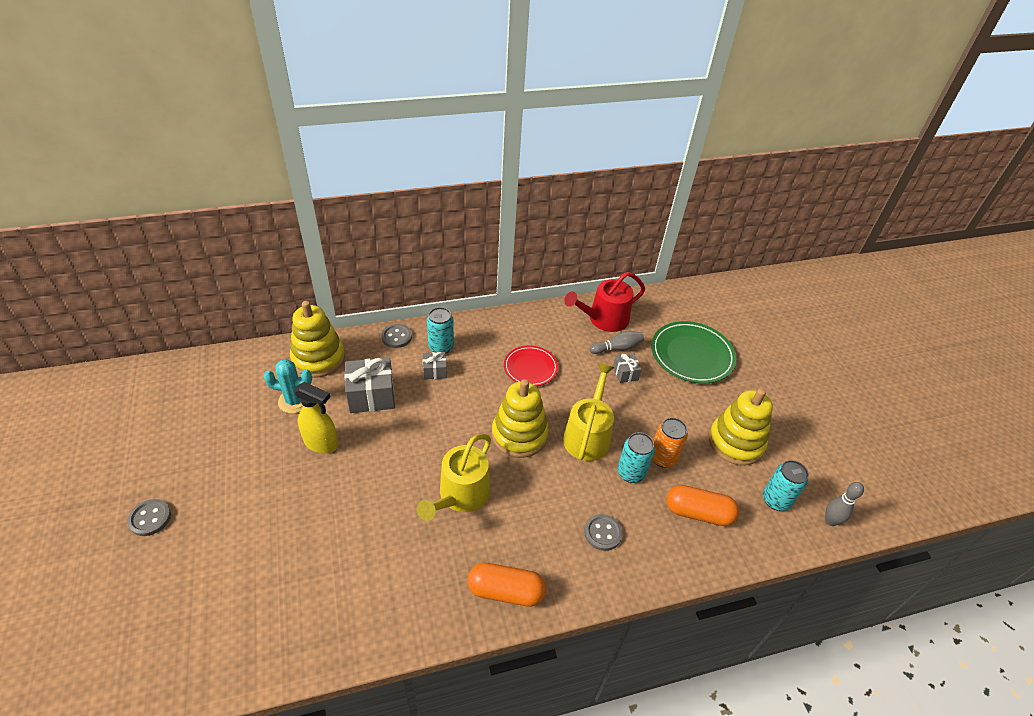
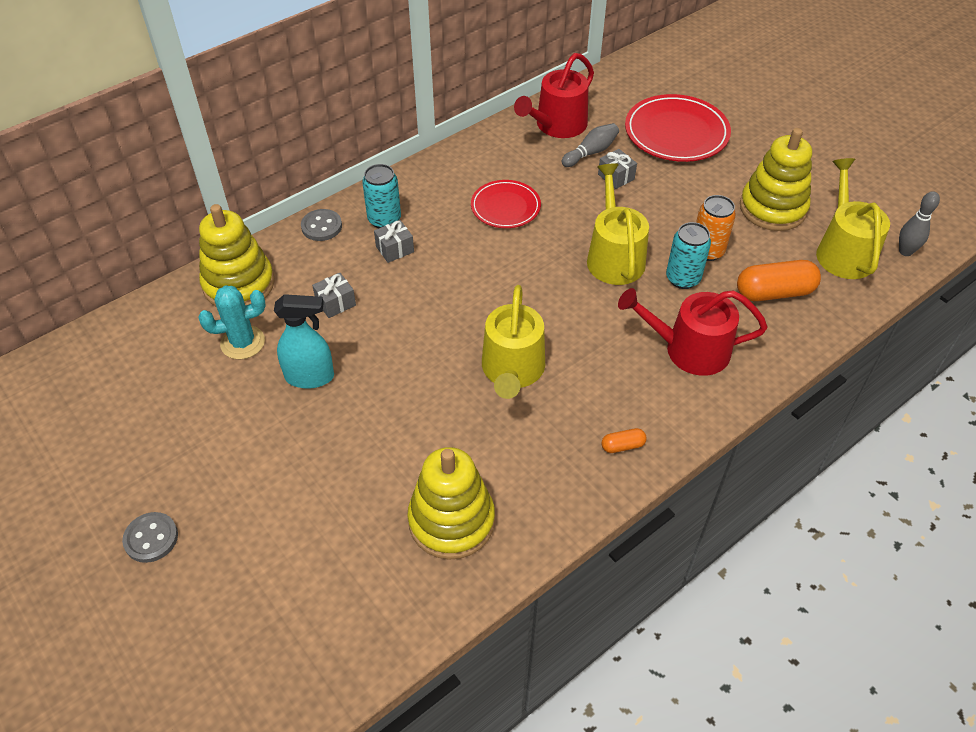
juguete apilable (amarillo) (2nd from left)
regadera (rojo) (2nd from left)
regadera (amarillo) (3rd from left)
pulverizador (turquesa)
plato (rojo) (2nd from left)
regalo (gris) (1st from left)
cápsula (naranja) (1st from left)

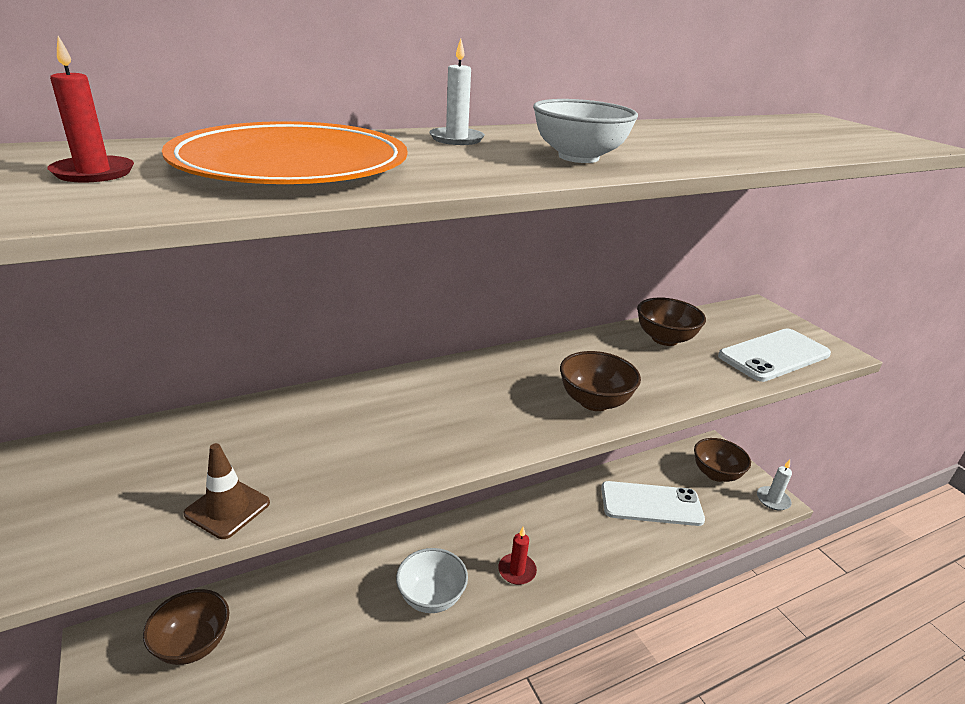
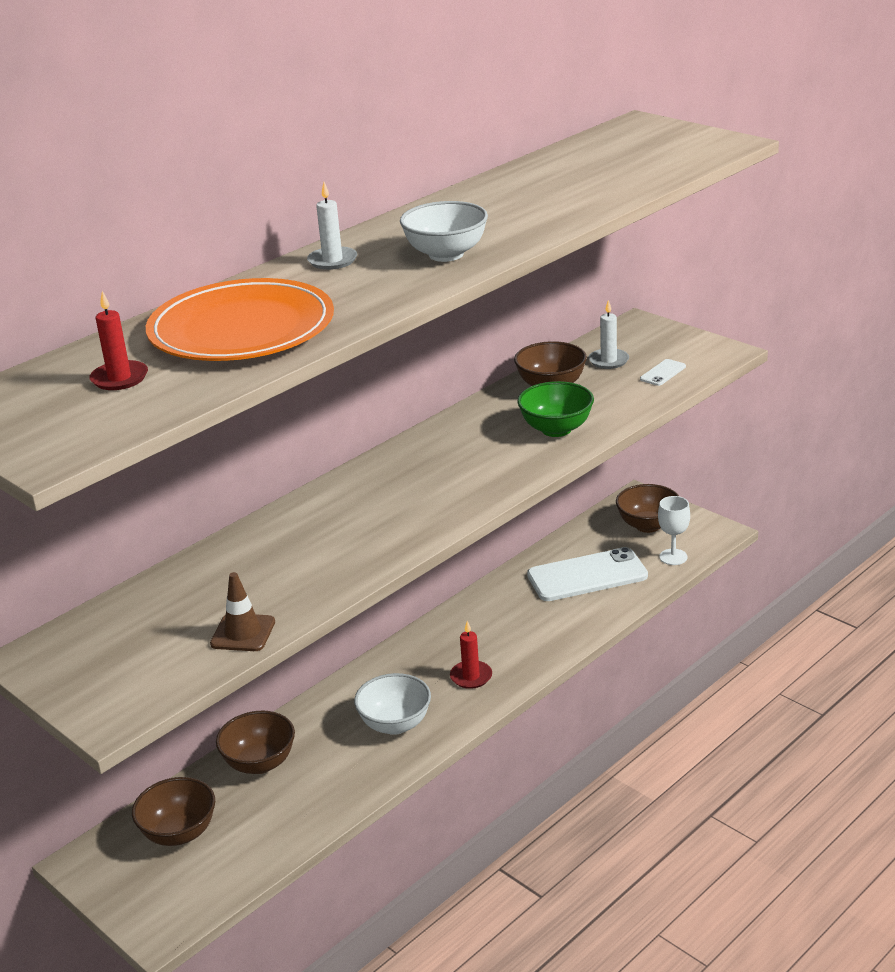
cuenco (verde)
copa (blanco)
cuenco (marrón) (2nd from left)
vela (blanco) (2nd from left)
móvil (blanco) (2nd from left)

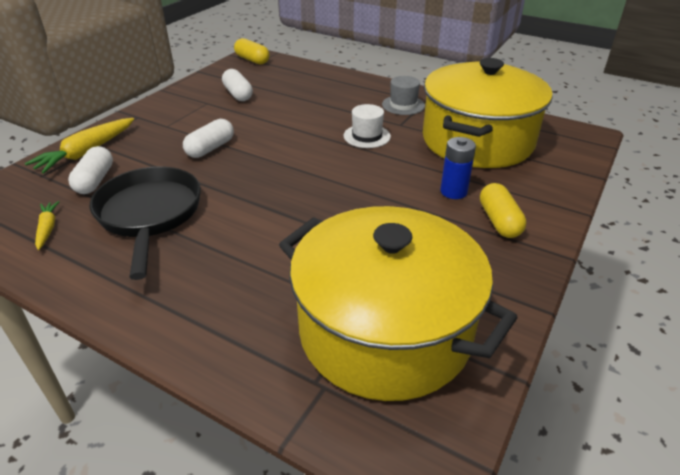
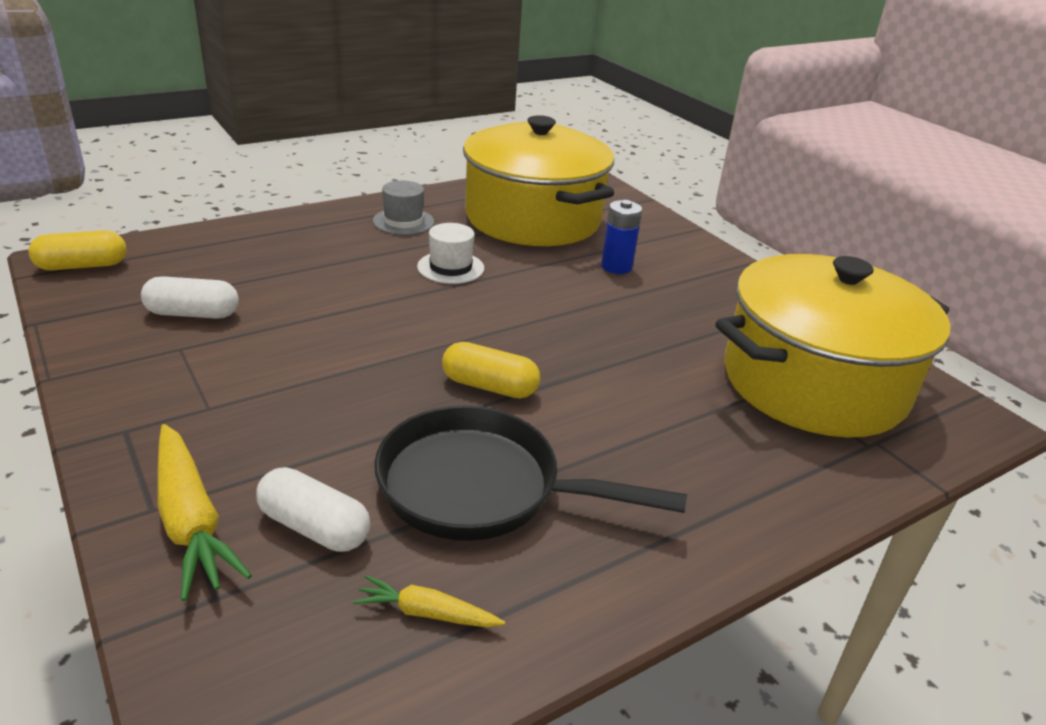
cápsula (blanco) (2nd from left in the first image)
cápsula (amarillo) (2nd from left)

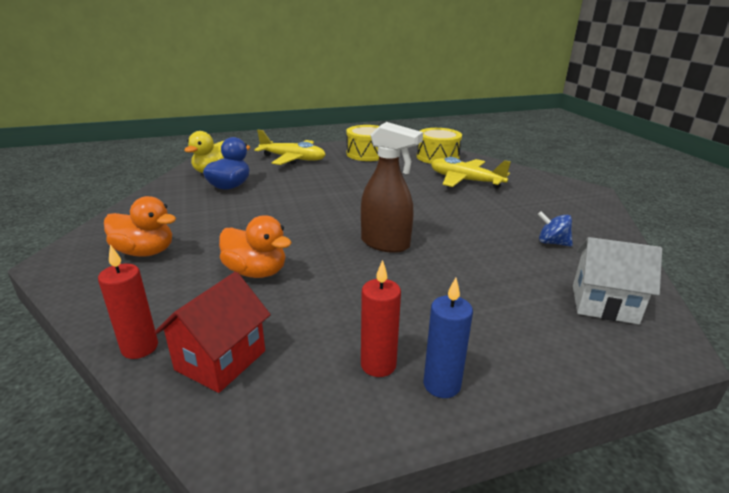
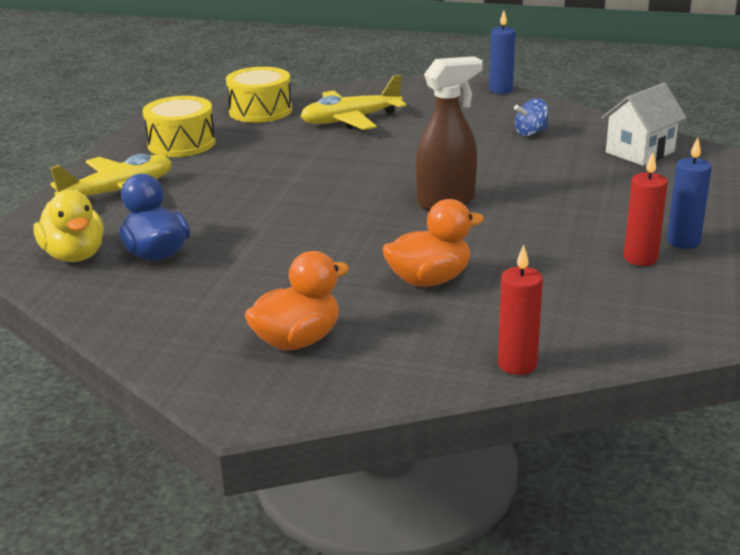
casa (rojo)
vela (azul) (1st from left)

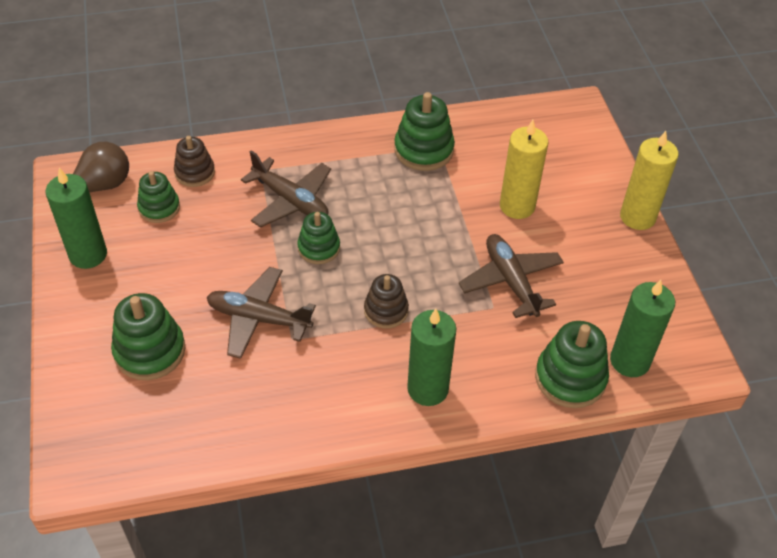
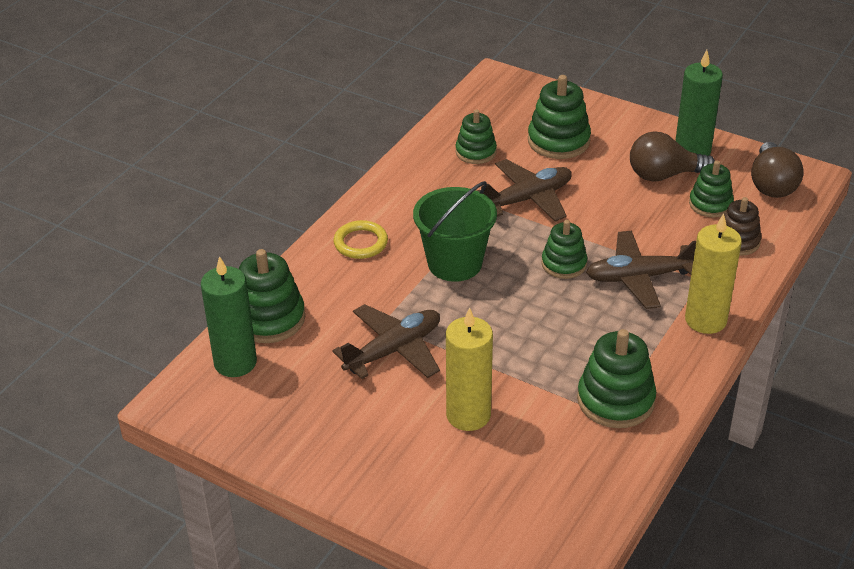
juguete apilable (verde) (2nd from left)
bombilla (marrón) (1st from left)
vela (amarillo) (2nd from left)
balde (verde)
anillo (amarillo)
avión (marrón) (1st from left)

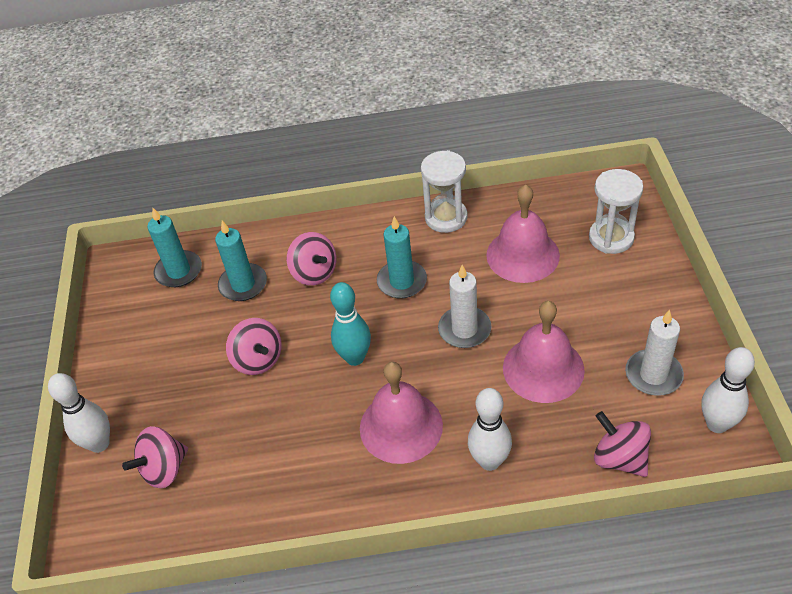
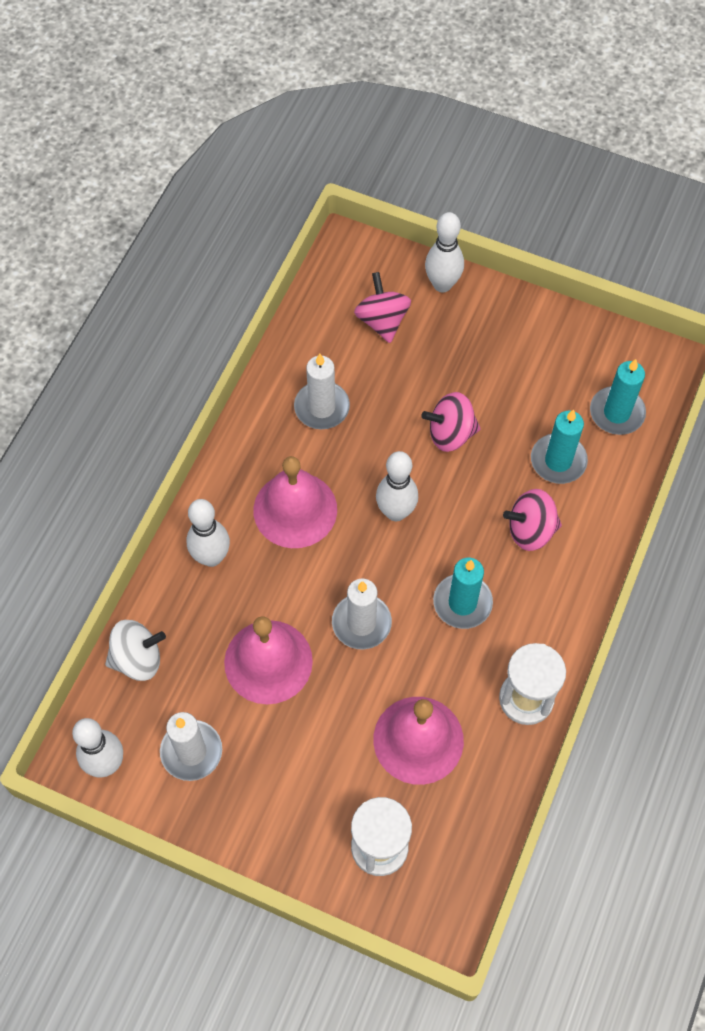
vela (blanco) (2nd from left)
bolo (blanco) (3rd from left)
peonza (blanco)

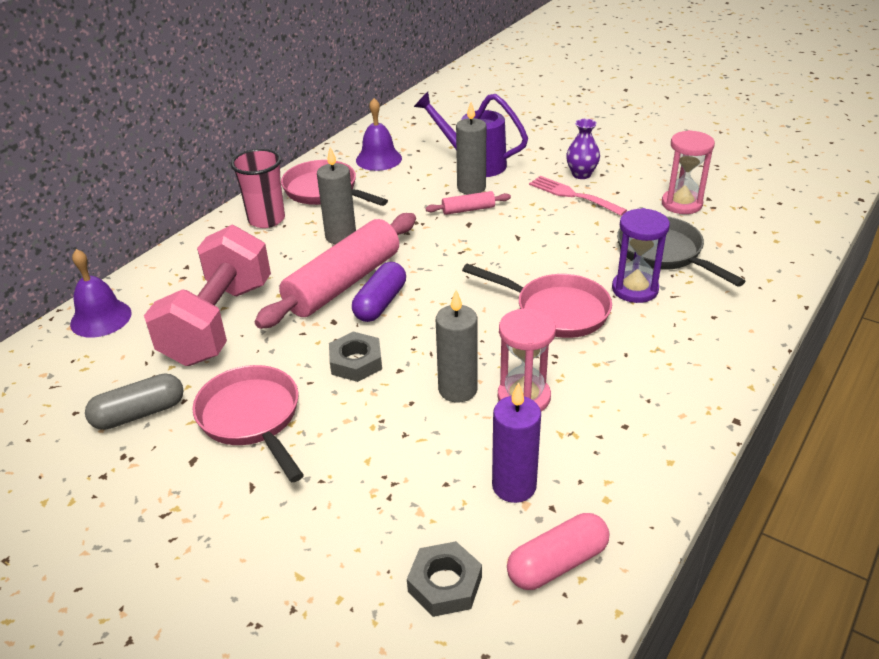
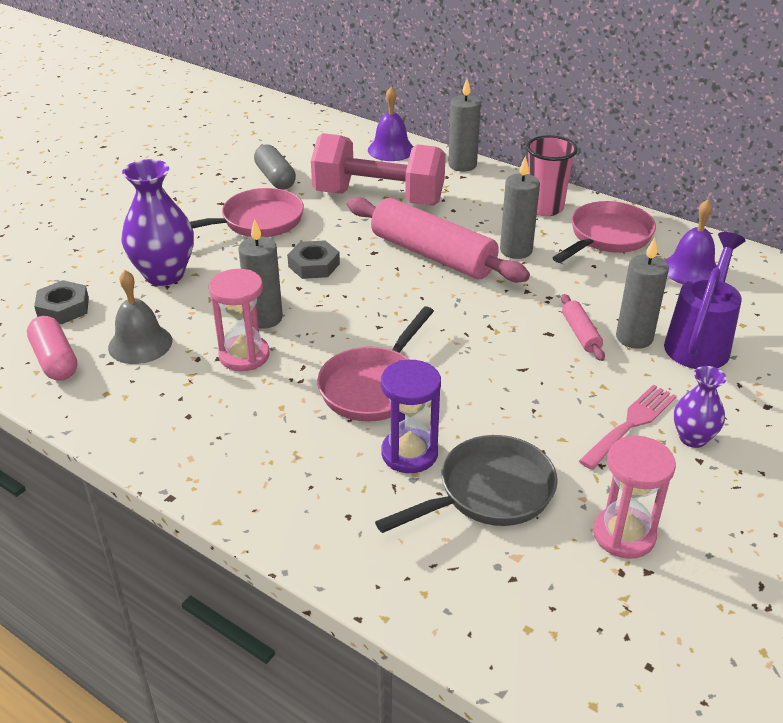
cápsula (morado)
florero (morado) (1st from left)
vela (gris) (2nd from left)
campana (gris)

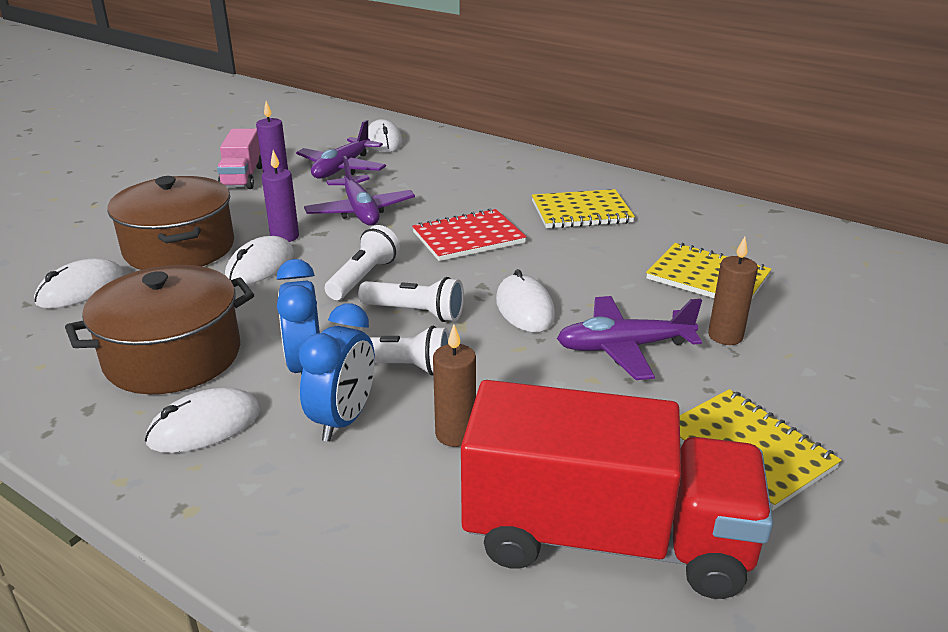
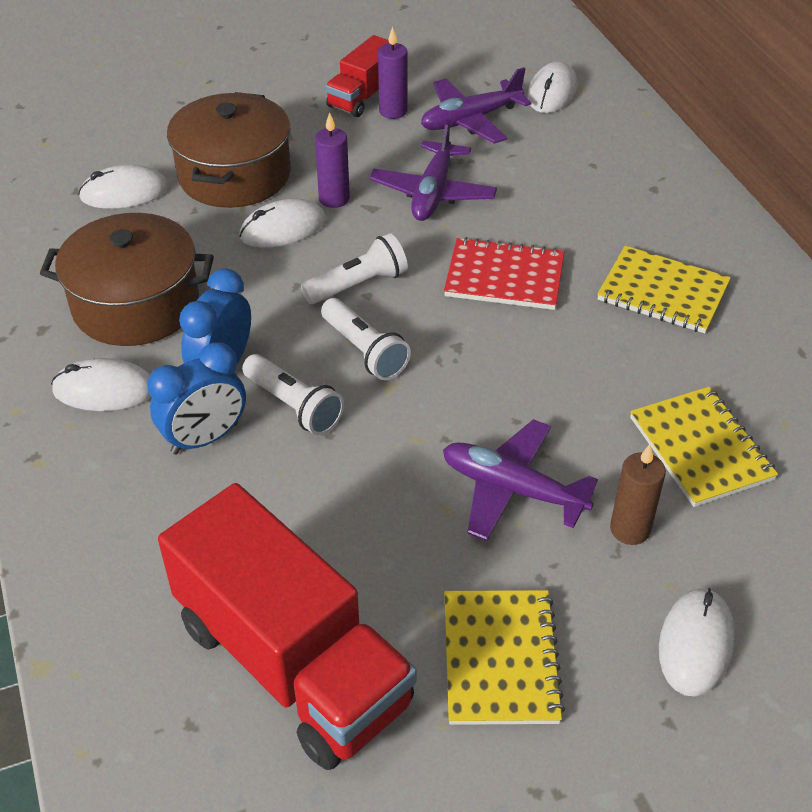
vela (marrón) (1st from left in the first image)
ratón (blanco) (5th from left)
camión (rojo) (2nd from left)

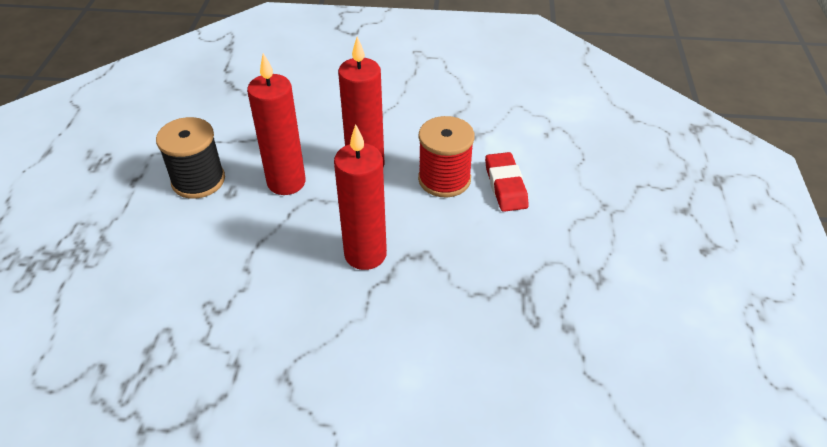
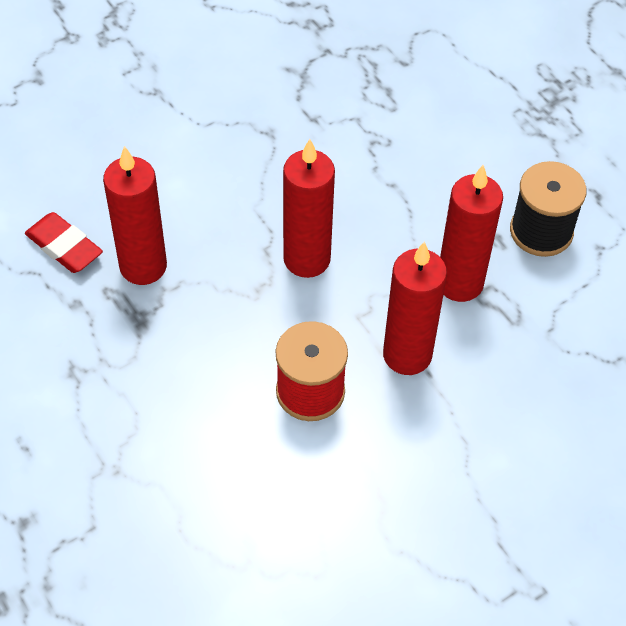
vela (rojo) (1st from left)
goma de borrar (rojo)

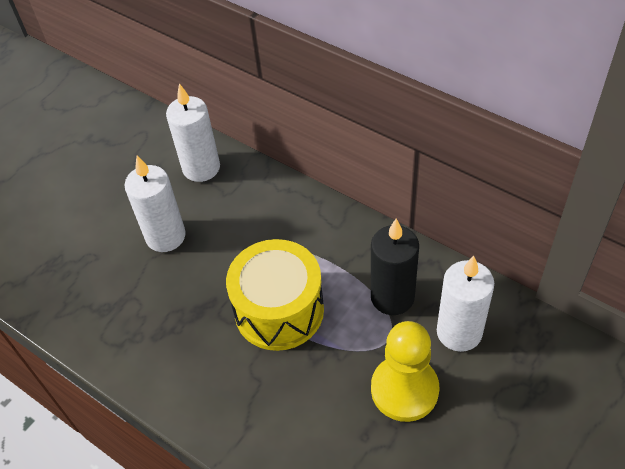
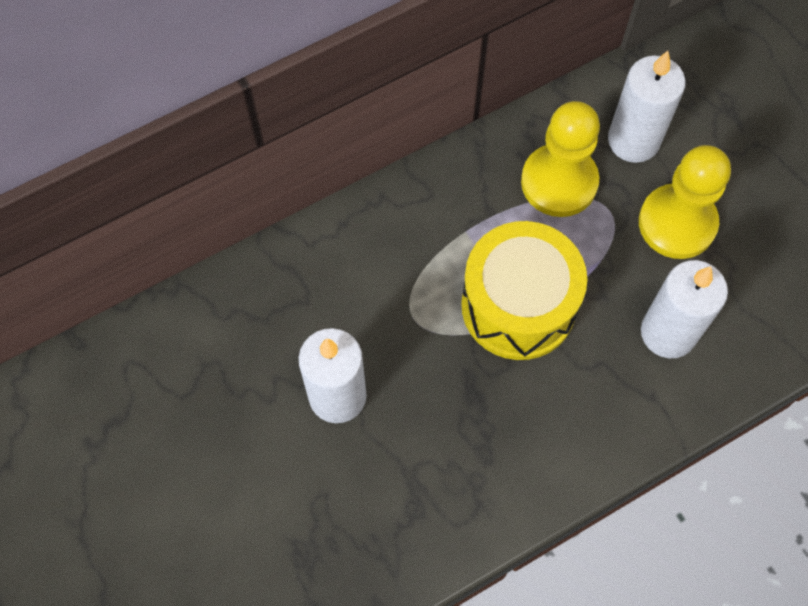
vela (blanco) (3rd from left)
peón (amarillo) (1st from left)

